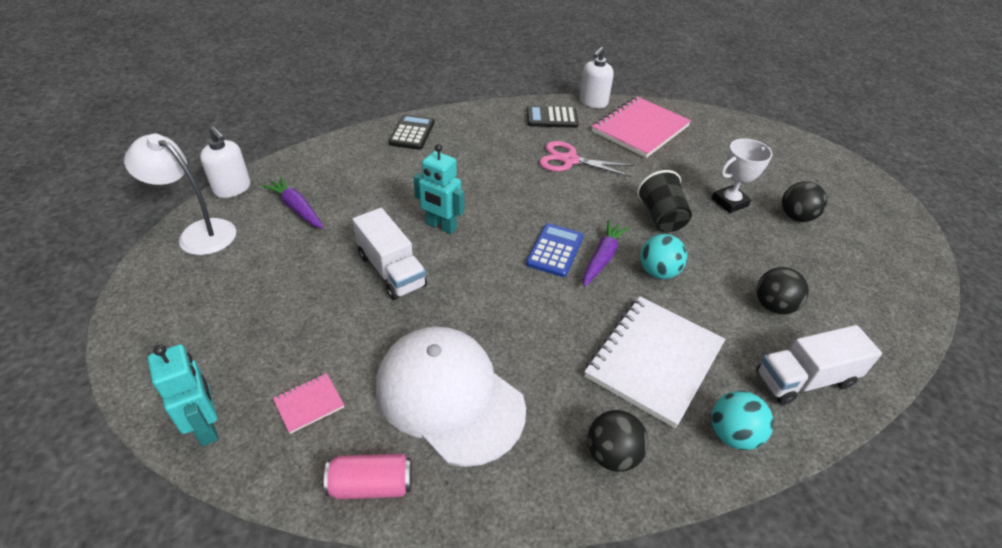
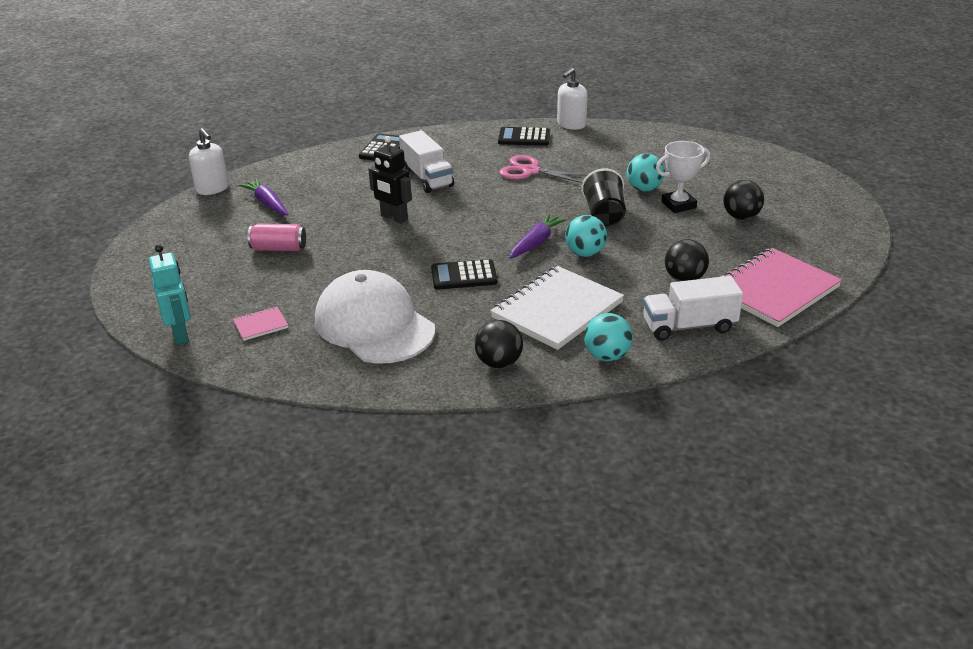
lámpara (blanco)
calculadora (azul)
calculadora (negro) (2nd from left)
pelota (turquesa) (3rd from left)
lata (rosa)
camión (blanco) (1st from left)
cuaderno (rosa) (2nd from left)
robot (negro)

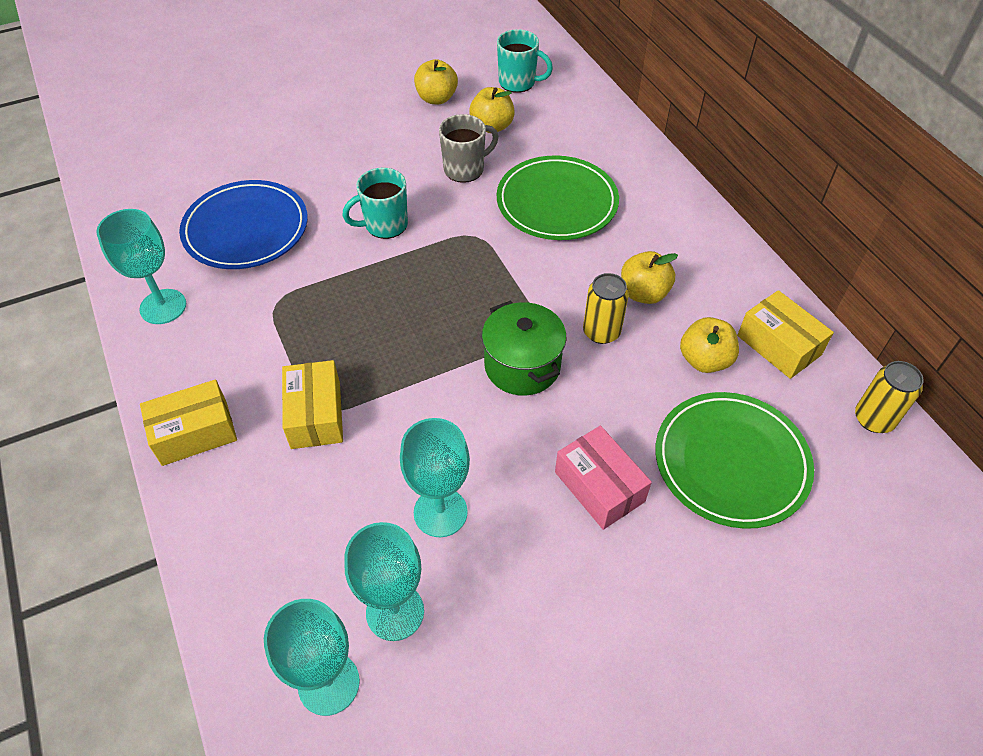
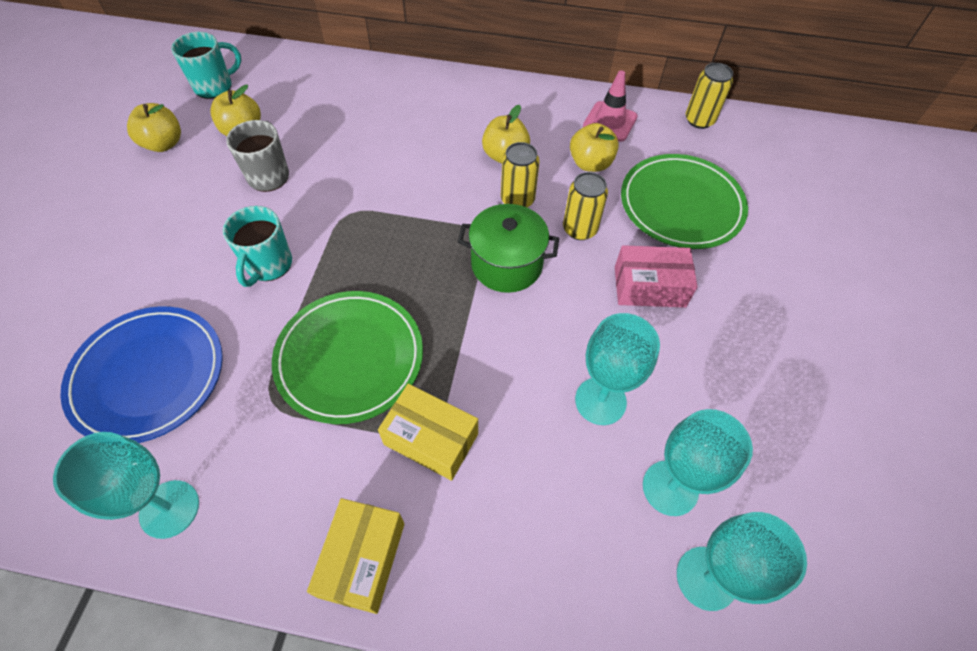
lata (amarillo) (2nd from left)
plato (verde) (1st from left)
cono de tráfico (rosa)

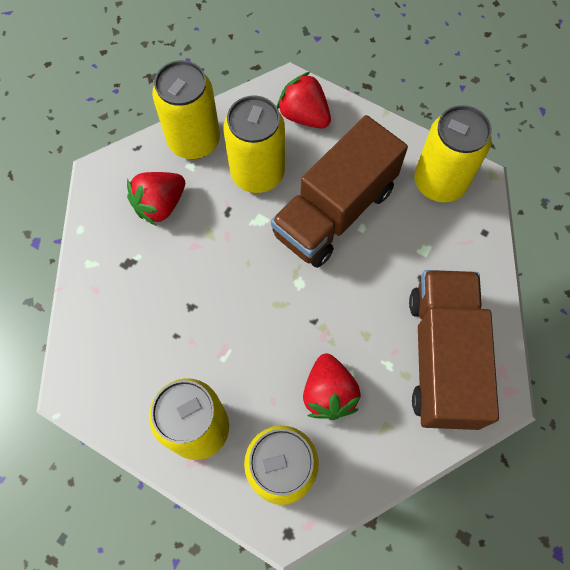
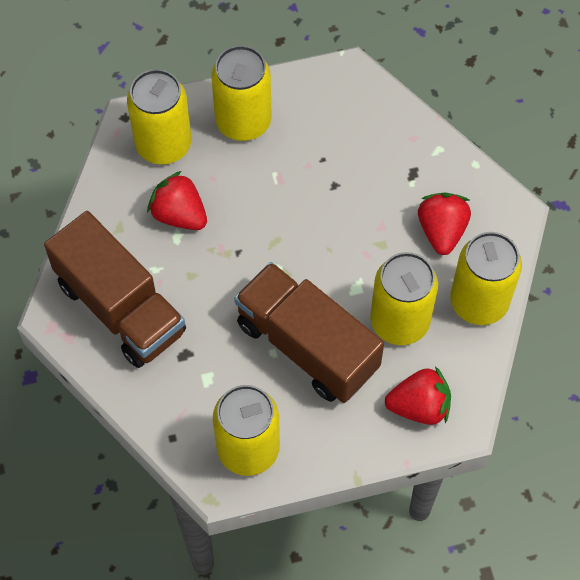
camión (marrón) (2nd from left)

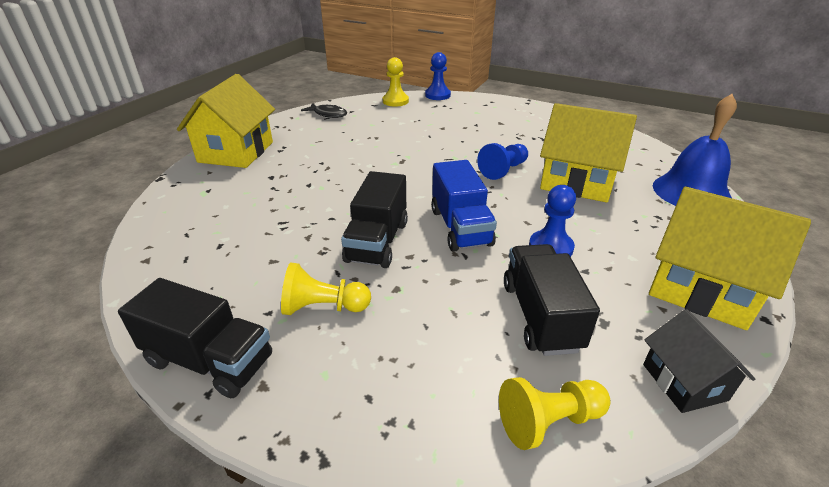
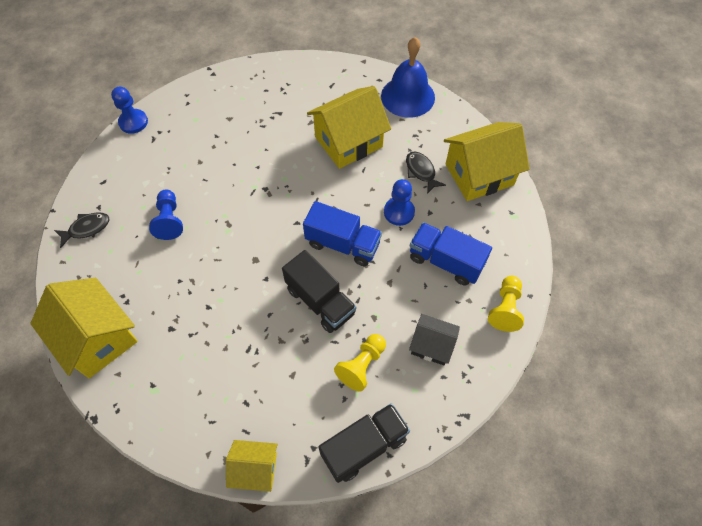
peón (amarillo) (2nd from left in the first image)
casa (amarillo) (2nd from left)
pez (negro) (2nd from left)
peón (azul) (2nd from left)
casa (negro)
camión (azul) (2nd from left)

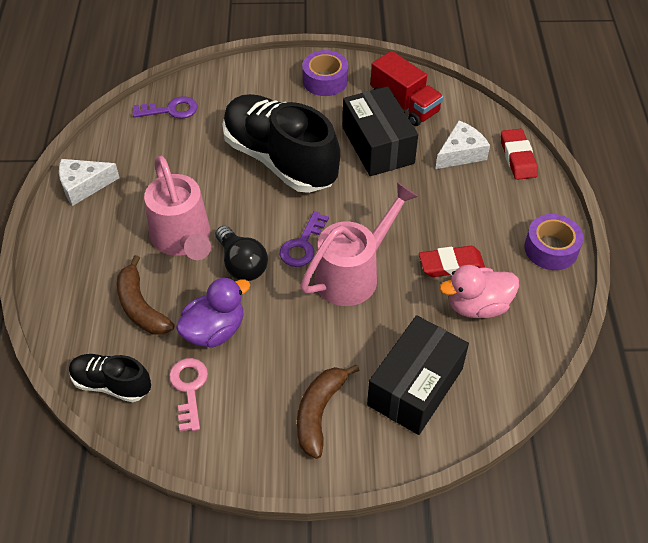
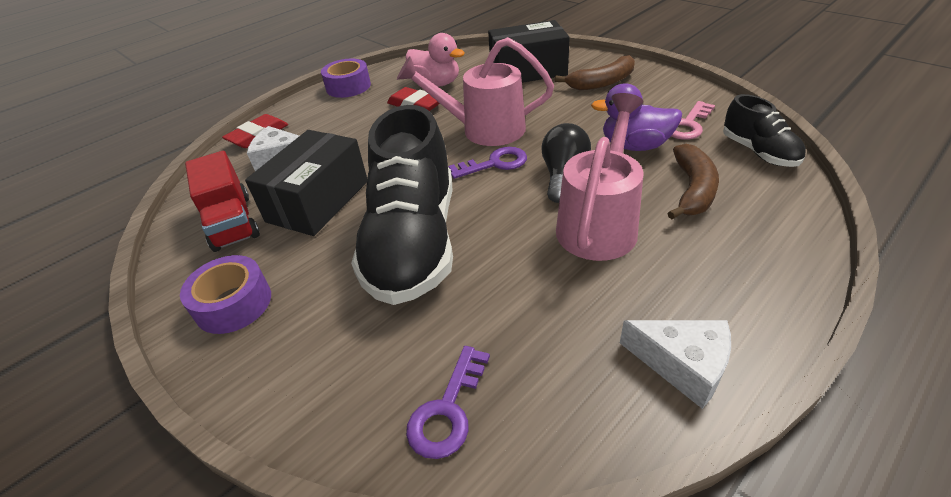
llave (morado) (1st from left)
camión (rojo)

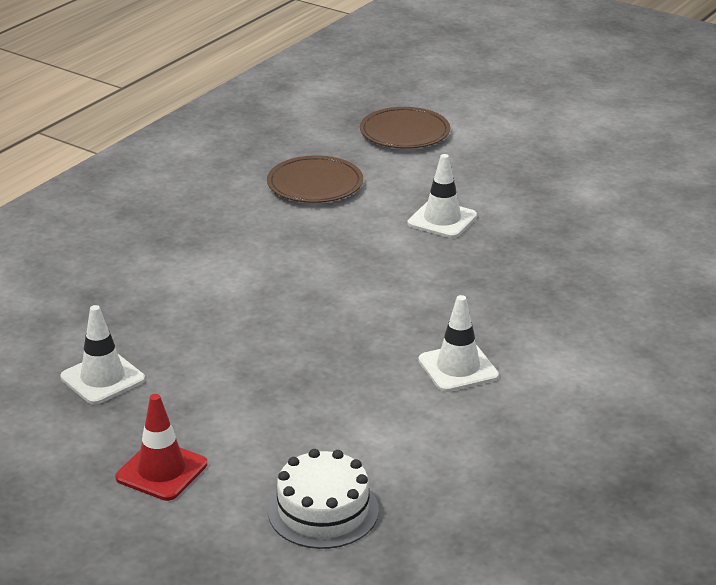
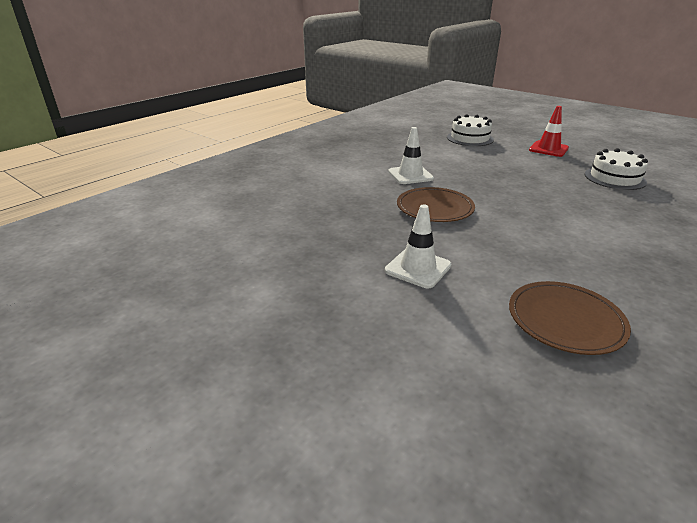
plato (marrón) (1st from left)
tarta (blanco) (2nd from left)

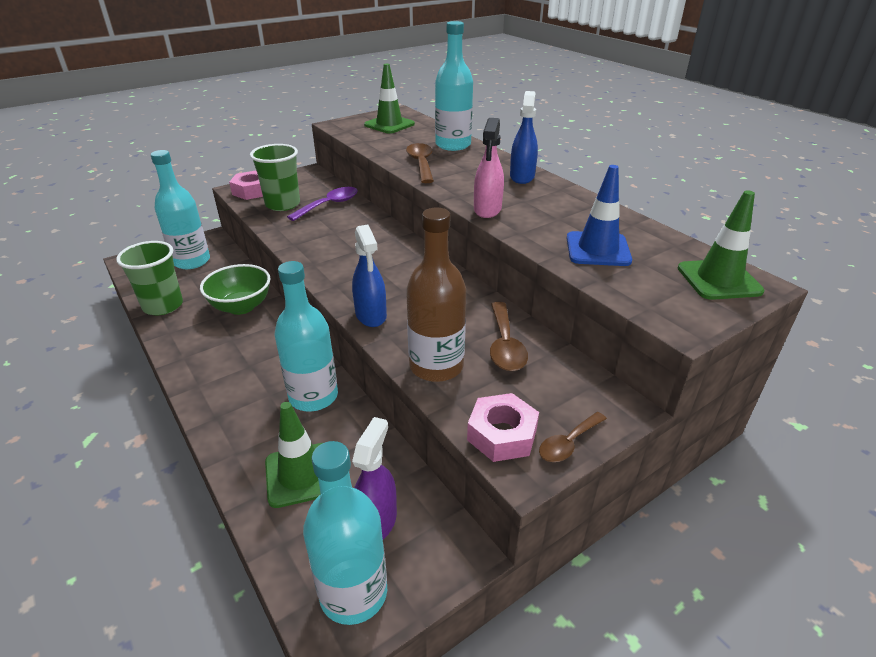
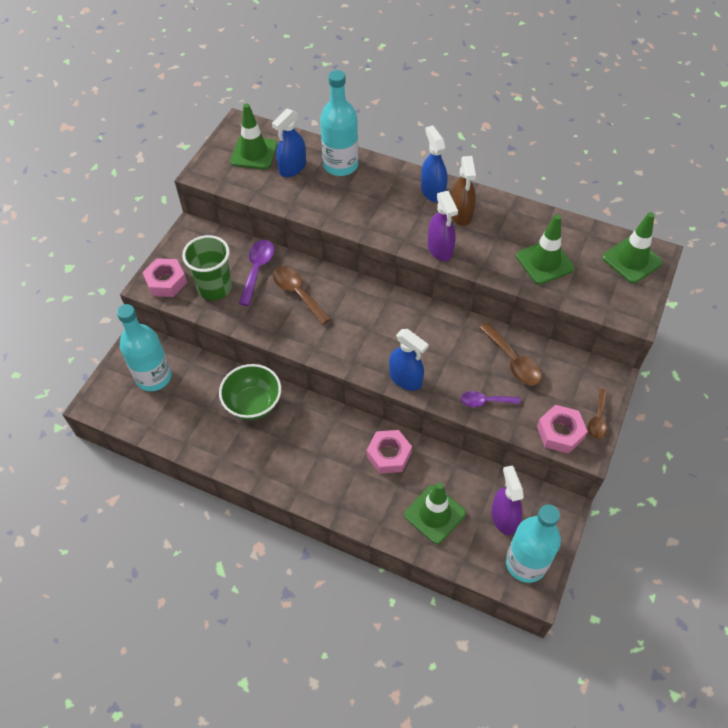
vaso (verde) (1st from left in the first image)
pulverizador (azul) (1st from left)
pulverizador (marrón)
cuchara (marrón) (1st from left)
tuerca (rosa) (2nd from left)
cuchara (morado) (2nd from left)
pulverizador (morado) (1st from left)
cono de tráfico (verde) (3rd from left)

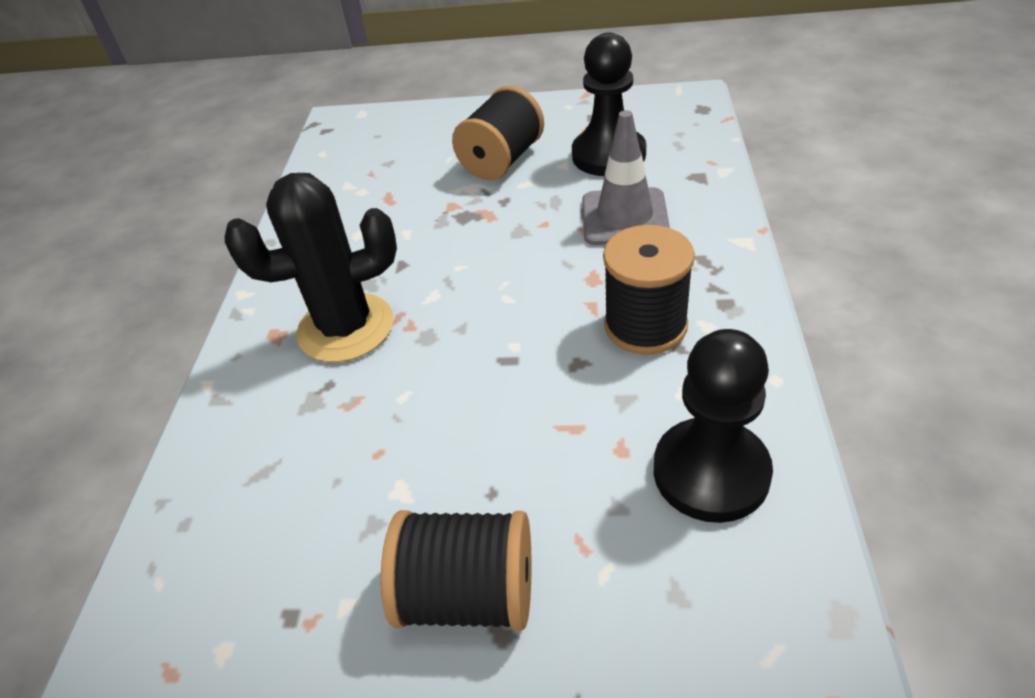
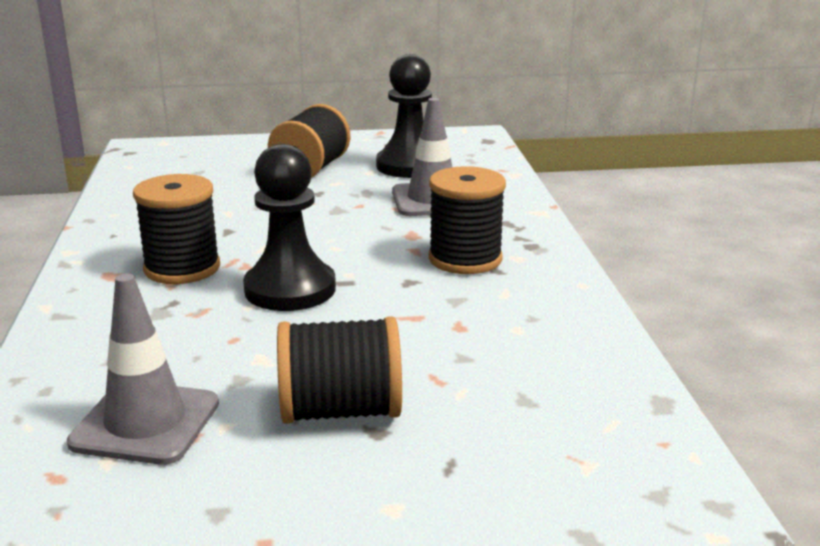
cono de tráfico (gris) (1st from left)
peón (negro) (1st from left)
carrete (negro) (1st from left)

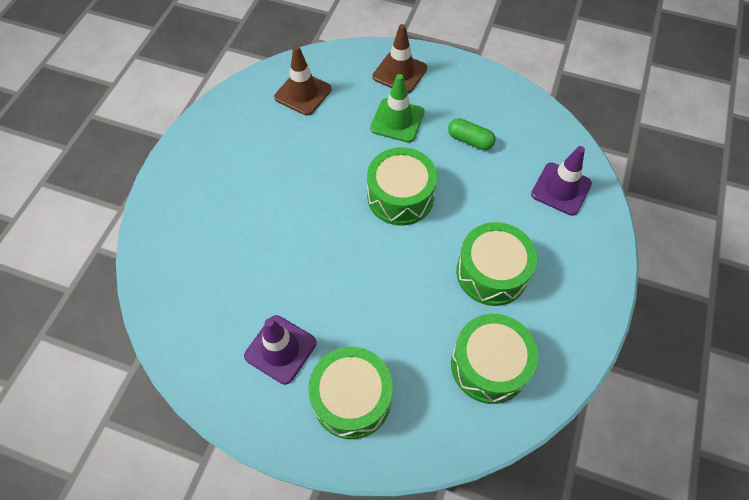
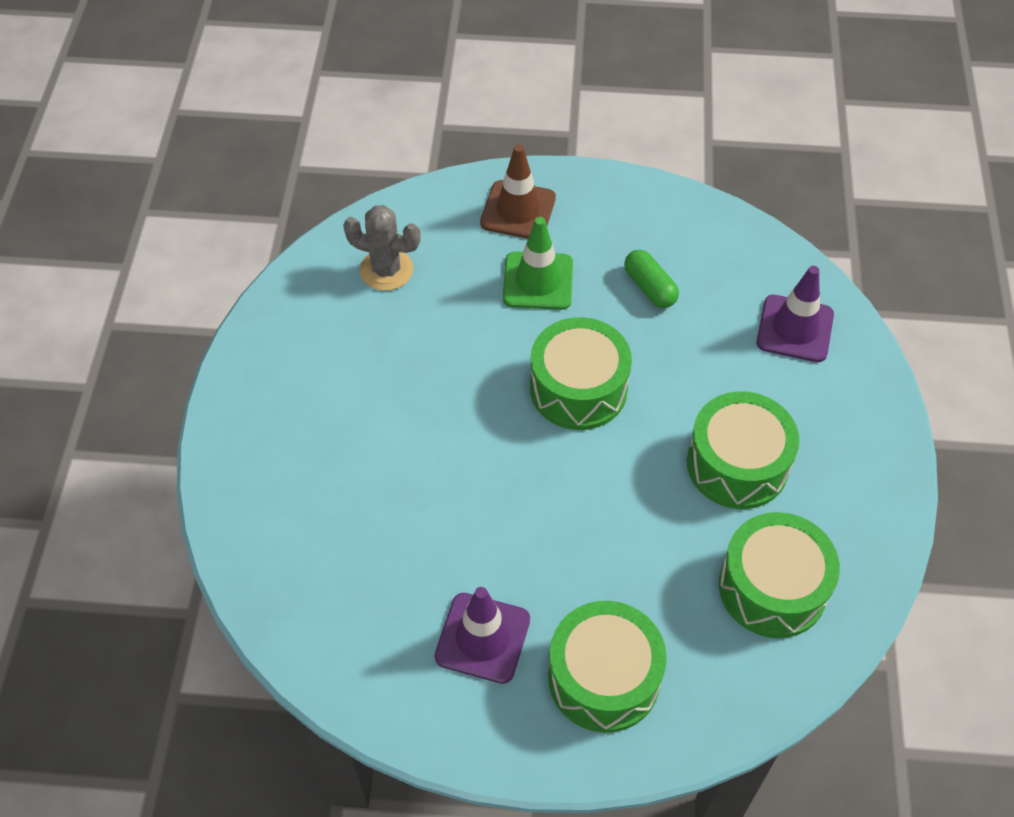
cactus (gris)
cápsula (verde)

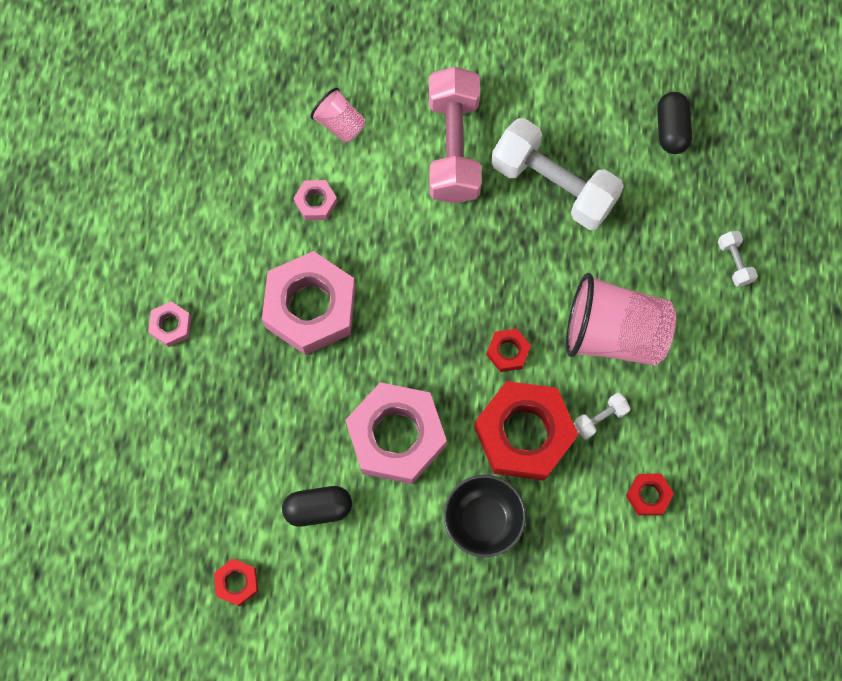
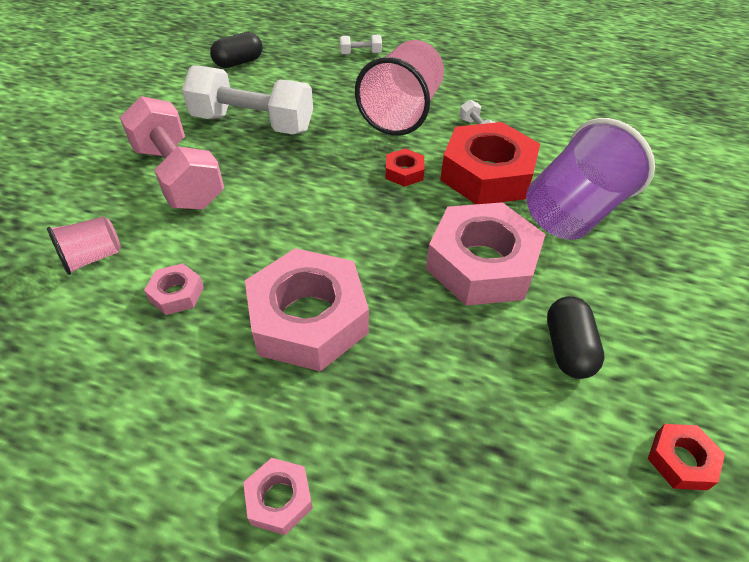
tuerca (rojo) (4th from left in the first image)
vaso (morado)
mancuerna (rosa)
mancuerna (blanco) (1st from left)
cápsula (negro) (1st from left)

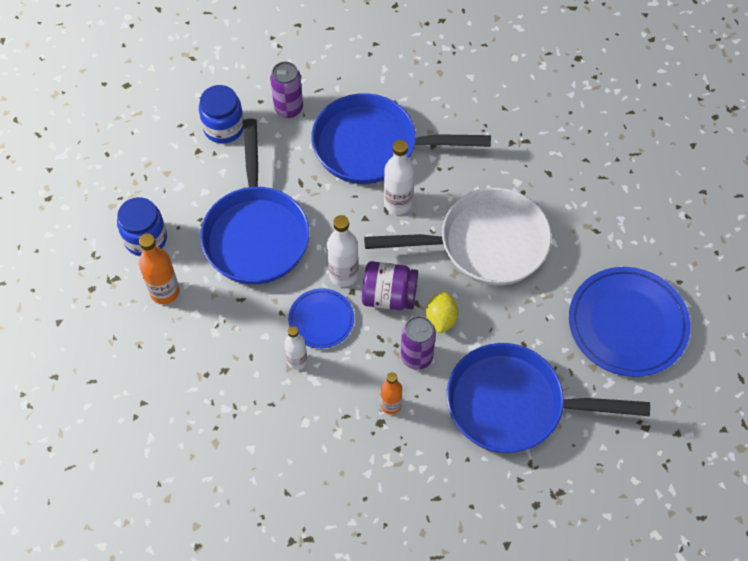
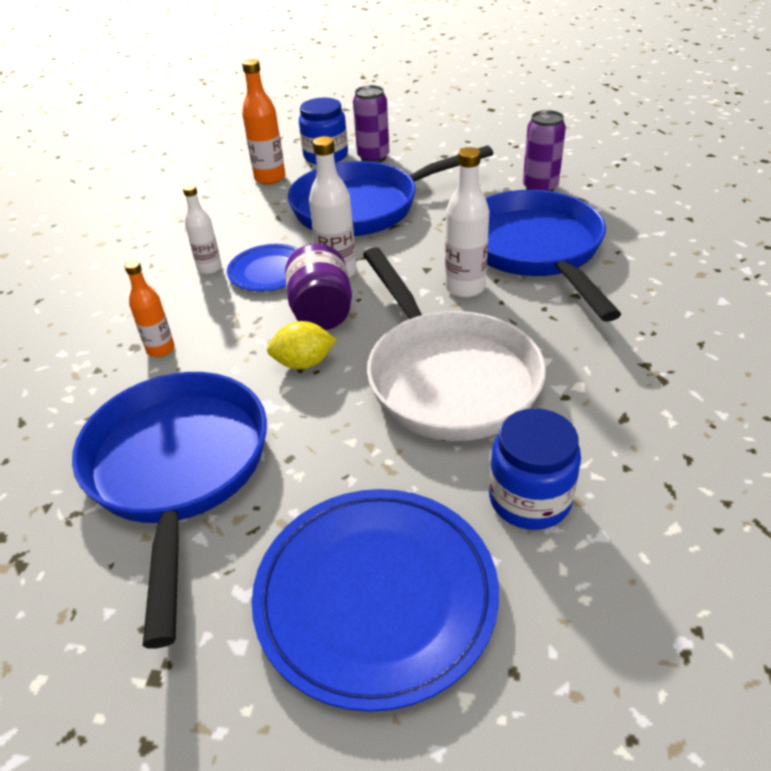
tarro (azul) (2nd from left)
lata (morado) (1st from left)

